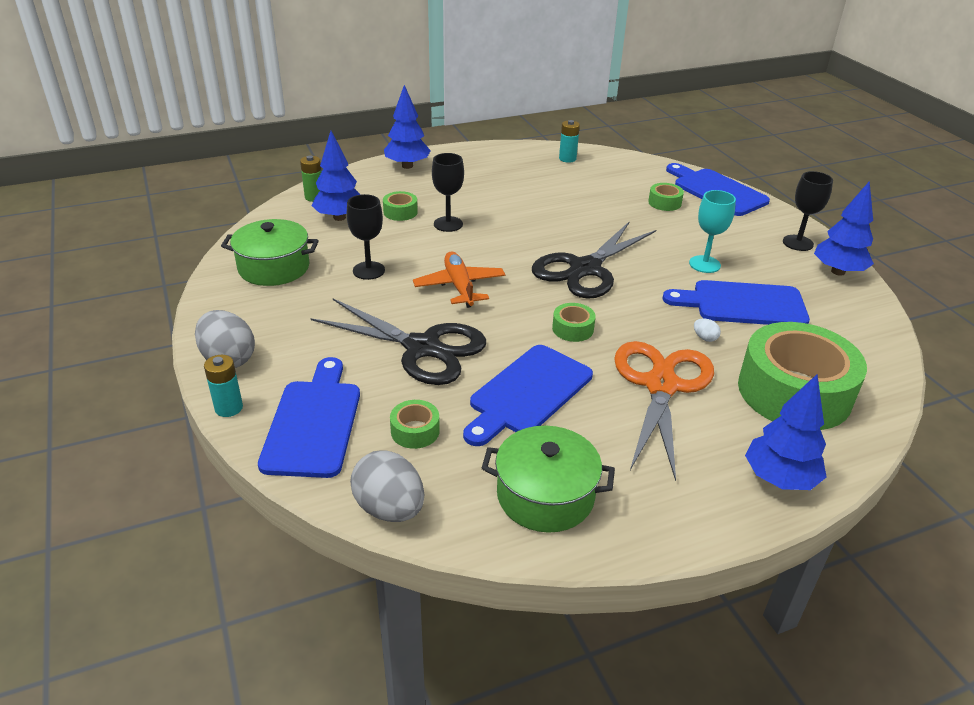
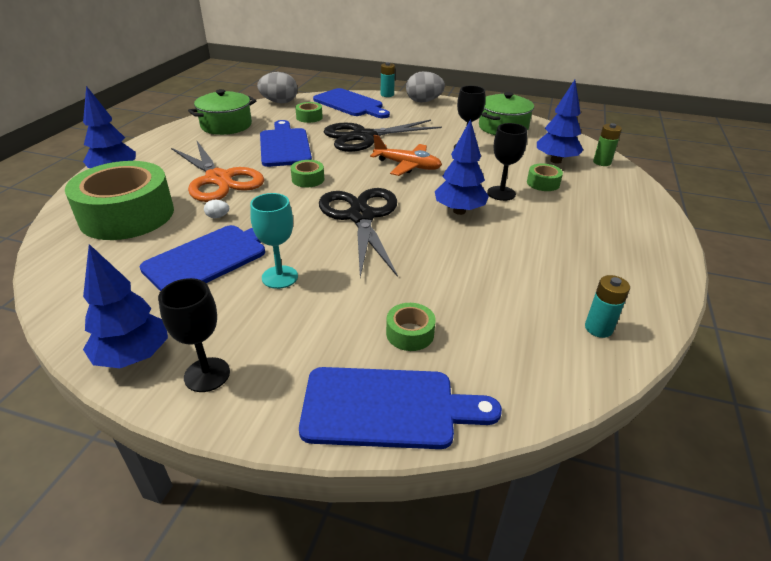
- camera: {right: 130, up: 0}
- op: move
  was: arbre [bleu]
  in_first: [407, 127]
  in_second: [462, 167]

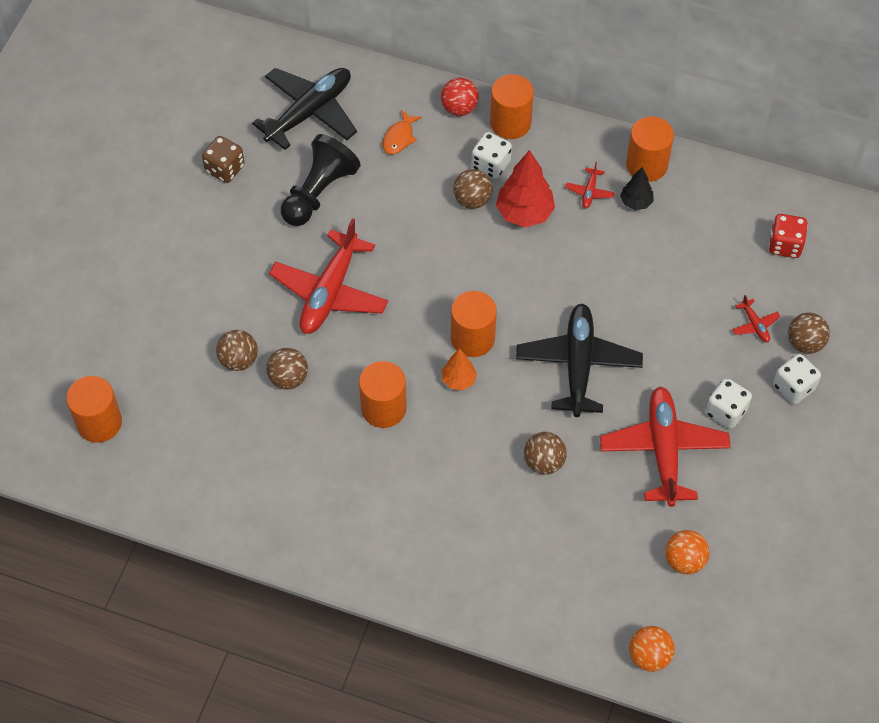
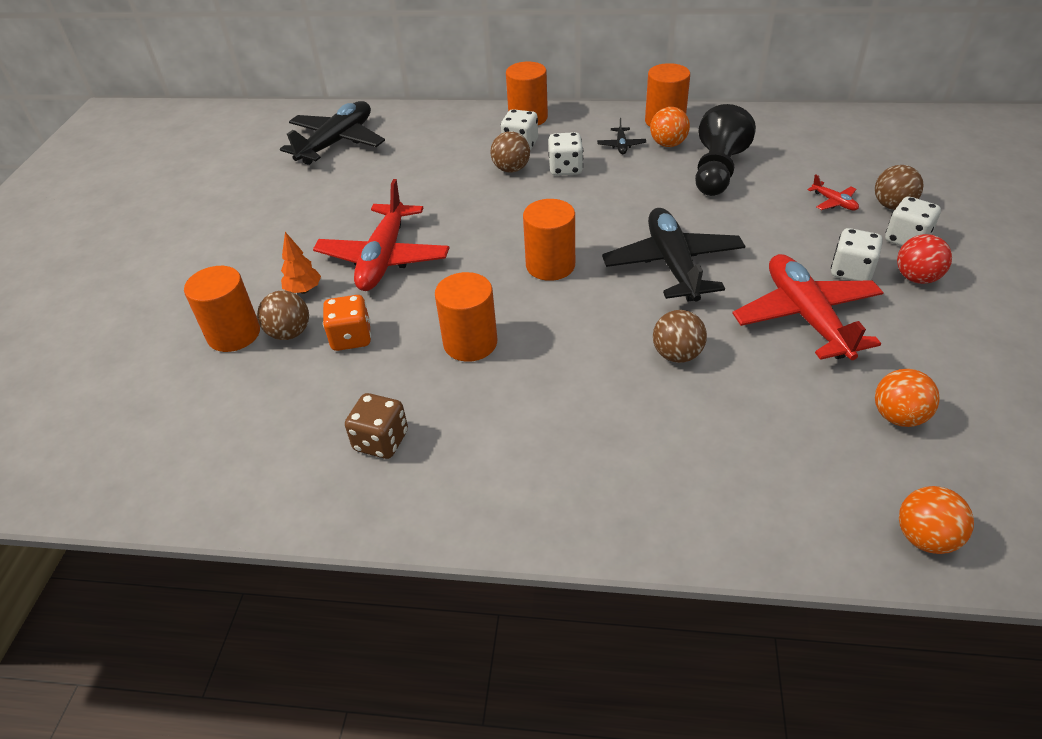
- camera: {right: -10, up: -15}
- op: move
  was: balle [rouge]
  in_first: [460, 97]
  in_second: [924, 259]
- op: delete
  was: poisson [orange]
  in_first: [402, 132]
- op: move
  was: pion [noir]
  in_first: [321, 180]
  in_second: [725, 150]
- op: move
  was: dé [marron]
  in_first: [223, 159]
  in_second: [376, 426]
- op: replace
  was: arbre [rouge]
  now: dé [blanc]
  in_first: [525, 188]
  in_second: [565, 154]
- op: recolor
  was: avion [rouge]
  now: avion [noir]
  in_first: [590, 185]
  in_second: [621, 136]
- op: replace
  was: arbre [noir]
  now: balle [orange]
  in_first: [637, 188]
  in_second: [670, 127]
- op: delete
  was: dé [rouge]
  in_first: [788, 236]
- op: replace
  was: balle [marron]
  now: dé [orange]
  in_first: [287, 368]
  in_second: [347, 323]
- op: move
  was: arbre [orange]
  in_first: [459, 369]
  in_second: [301, 263]
- op: move
  was: cylindre [orange]
  in_first: [94, 409]
  in_second: [222, 309]

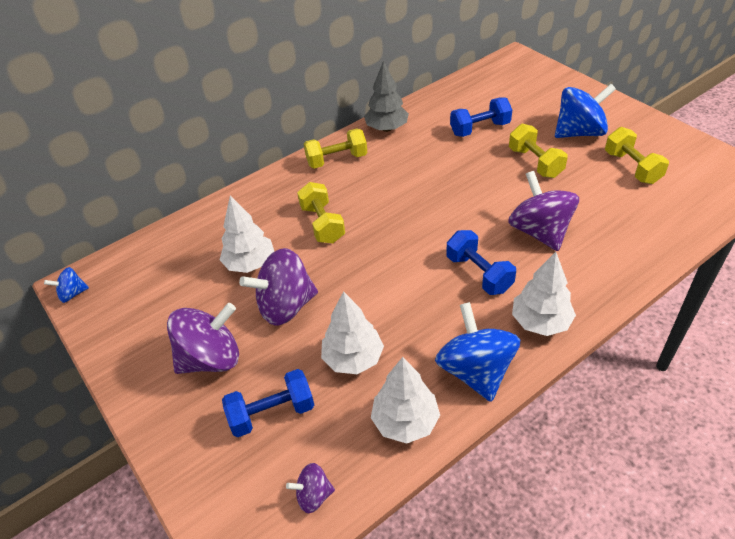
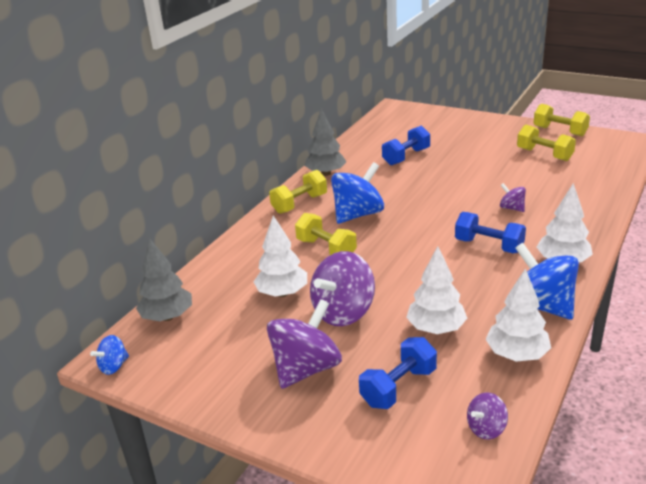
- camera: {right: -25, up: -15}
- op: move
  was: toupie [bleu]
  in_first: [585, 111]
  in_second: [357, 193]
- op: move
  was: haltère [jaune]
  in_first: [538, 151]
  in_second: [562, 120]
- op: resize
  was: toupie [violet]
  in_first: [543, 211]
  in_second: [513, 197]
  ratio: 0.49
- op: insert
  now: arbre [gris]
  in_second: [164, 279]

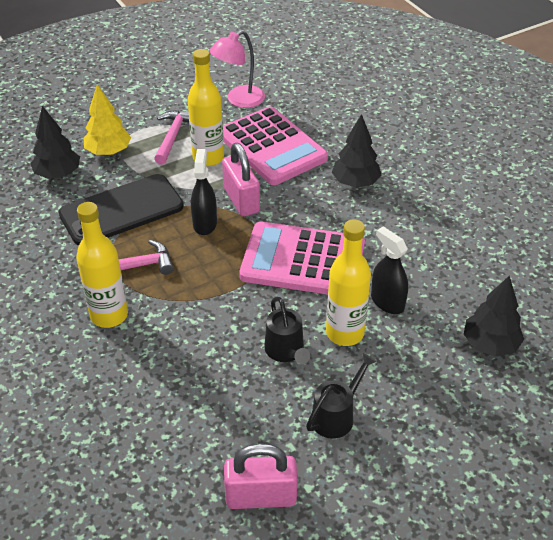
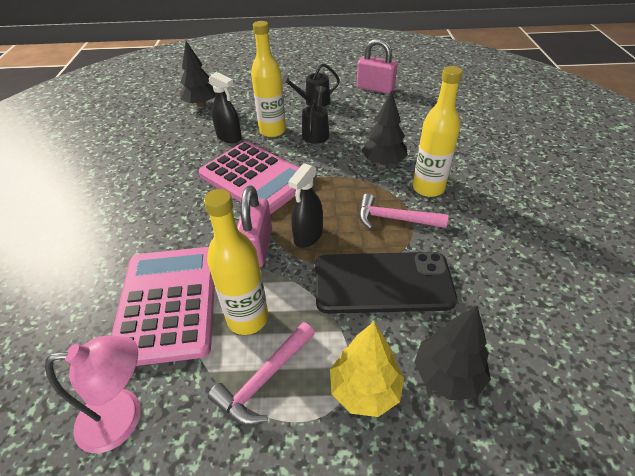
- camera: {right: -150, up: 0}
- op: move
  was: arbre [noir]
  in_first: [357, 151]
  in_second: [385, 128]
- op: rotate
  was: vaporisateur [noir]
  in_first: [389, 270]
  in_second: [225, 107]
  clockwise: -45

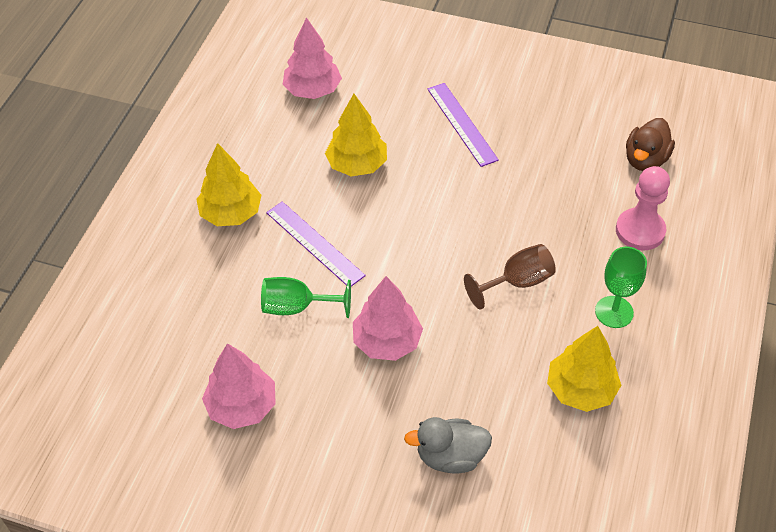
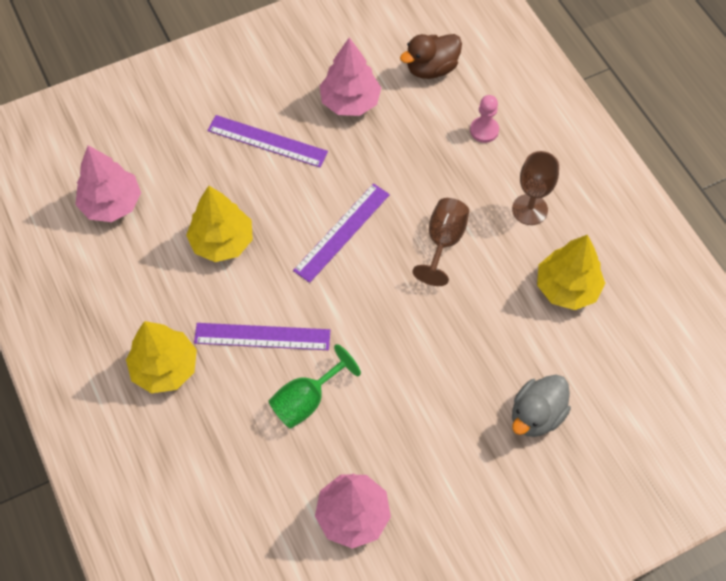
- camera: {right: -45, up: 10}
- op: rotate
  was: canard [marron]
  in_first: [650, 144]
  in_second: [431, 56]
  clockwise: 75
- op: resize
  was: pion [rose]
  in_first: [643, 208]
  in_second: [484, 119]
  ratio: 0.62
- op: recolor
  was: verre à pied [vert]
  now: verre à pied [marron]
  in_first: [621, 287]
  in_second: [535, 188]
- op: move
  was: arbre [rose]
  in_first: [388, 318]
  in_second: [350, 76]
- op: insert
  now: règle [violet]
  in_second: [341, 233]

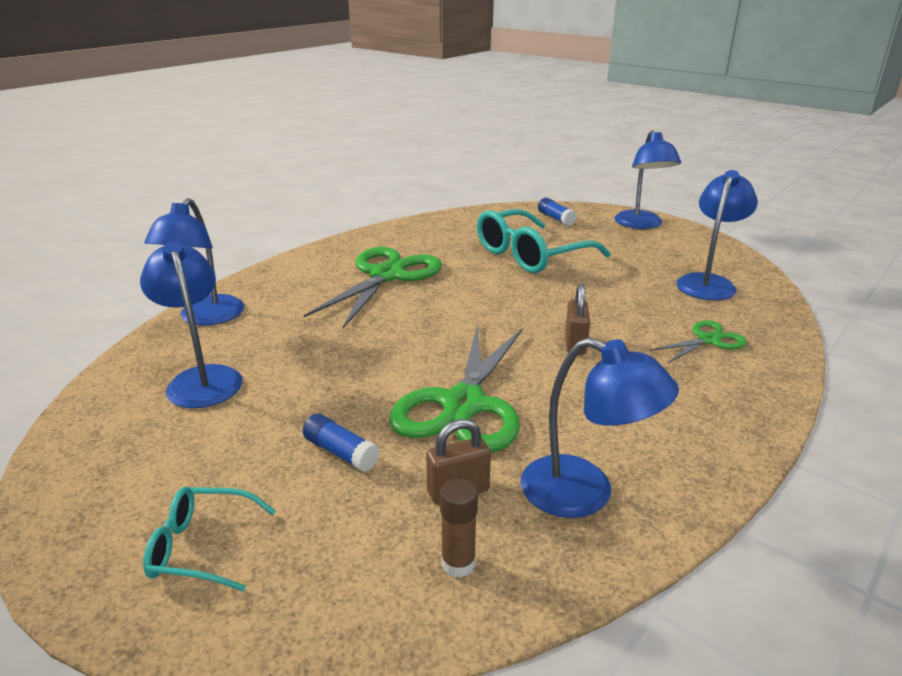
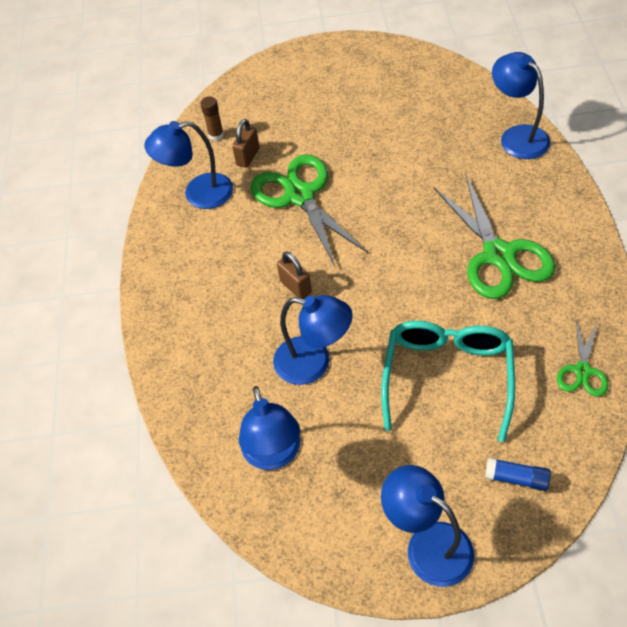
- camera: {right: 140, up: 25}
- op: move
  was: lampe [bleu]
  in_first: [191, 324]
  in_second: [313, 340]
- op: move
  was: ciseaux [vert]
  in_first: [698, 342]
  in_second: [582, 358]
- op: delete
  was: bâton de colle [bleu]
  in_first: [341, 443]
- op: delete
  was: lunettes [turquoise]
  in_first: [209, 539]

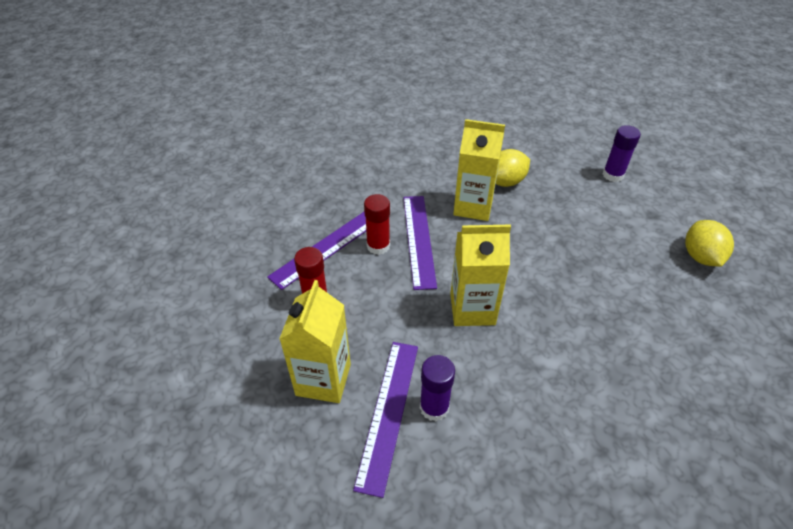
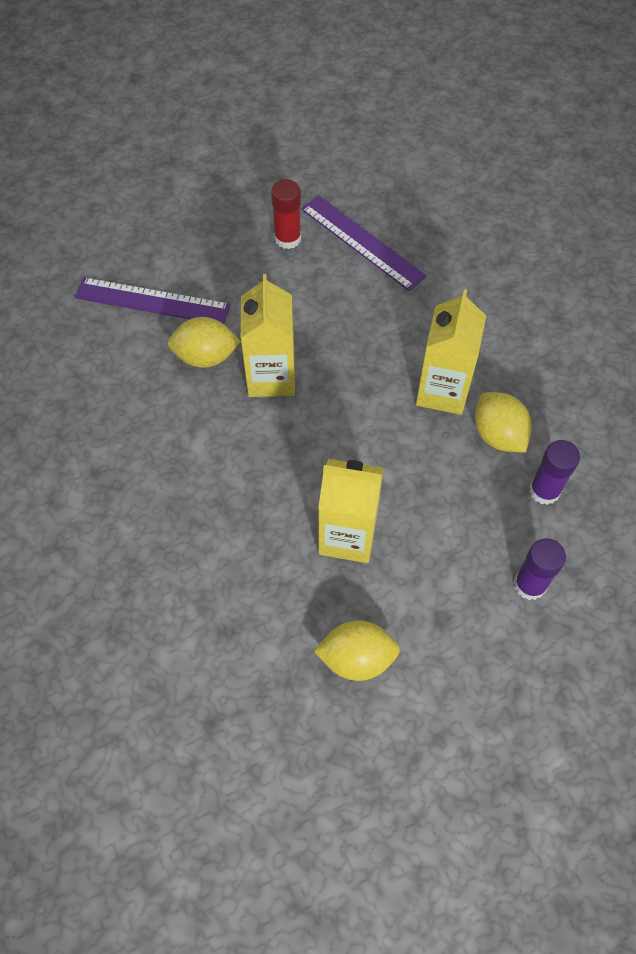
- camera: {right: 90, up: 15}
- op: delete
  was: bâton de colle [rouge]
  in_first: [377, 224]
- op: delete
  was: règle [violet]
  in_first: [420, 243]
- op: move
  was: brique de lait [jaune]
  in_first: [315, 341]
  in_second: [351, 511]
- op: move
  was: bâton de colle [violet]
  in_first: [437, 388]
  in_second: [554, 472]
- op: insert
  now: citron [jaune]
  in_second: [204, 342]

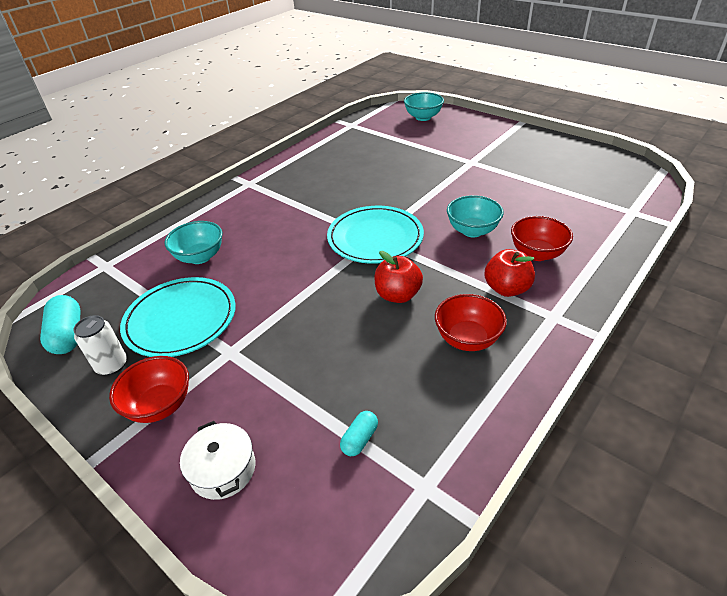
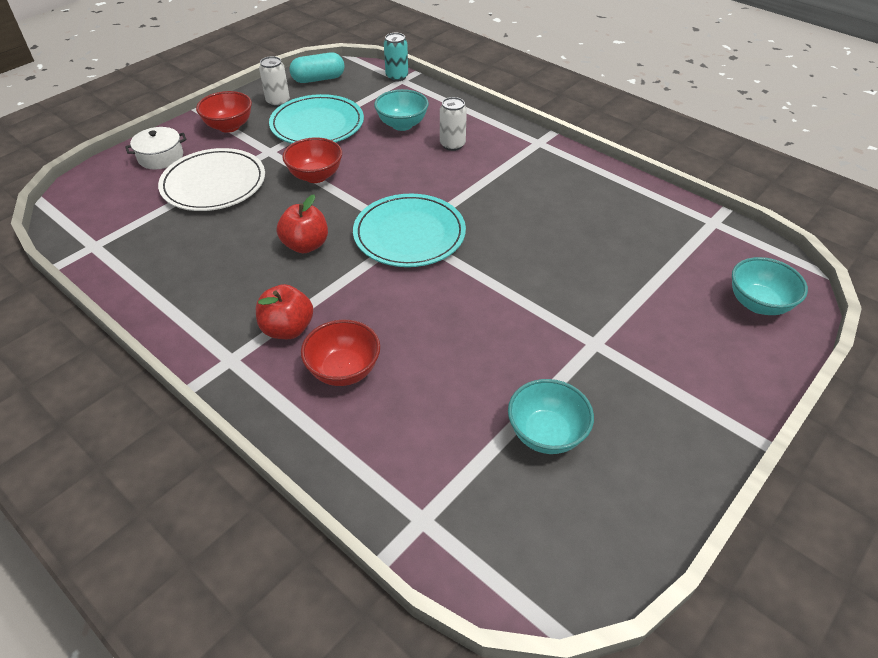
- camera: {right: 90, up: 5}
- op: move
  was: bol [turquoise]
  in_first: [475, 216]
  in_second: [551, 416]
- op: move
  was: bol [rouge]
  in_first: [471, 322]
  in_second: [312, 160]
- op: delete
  was: gélule [turquoise]
  in_first: [359, 433]
- op: insert
  now: canette [turquoise]
  in_second: [396, 57]
- op: insert
  now: canette [blanc]
  in_second: [453, 124]
- op: insert
  now: assiette [blanc]
  in_second: [211, 179]

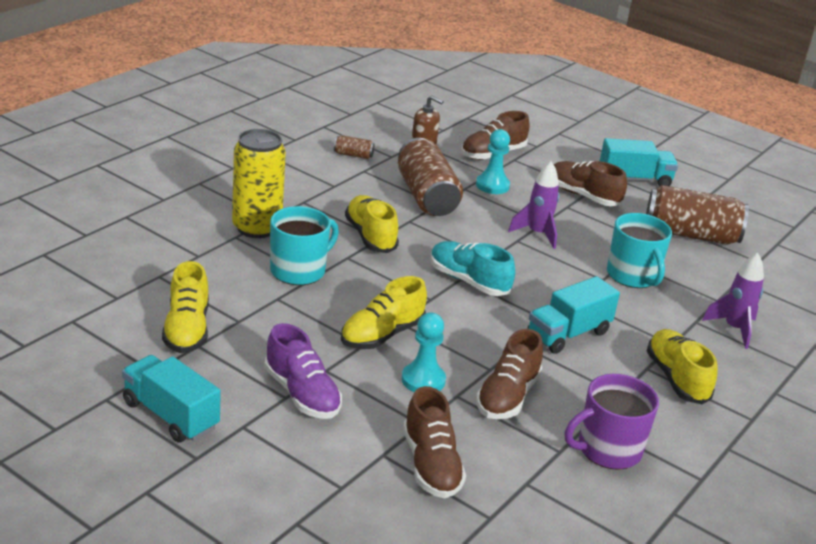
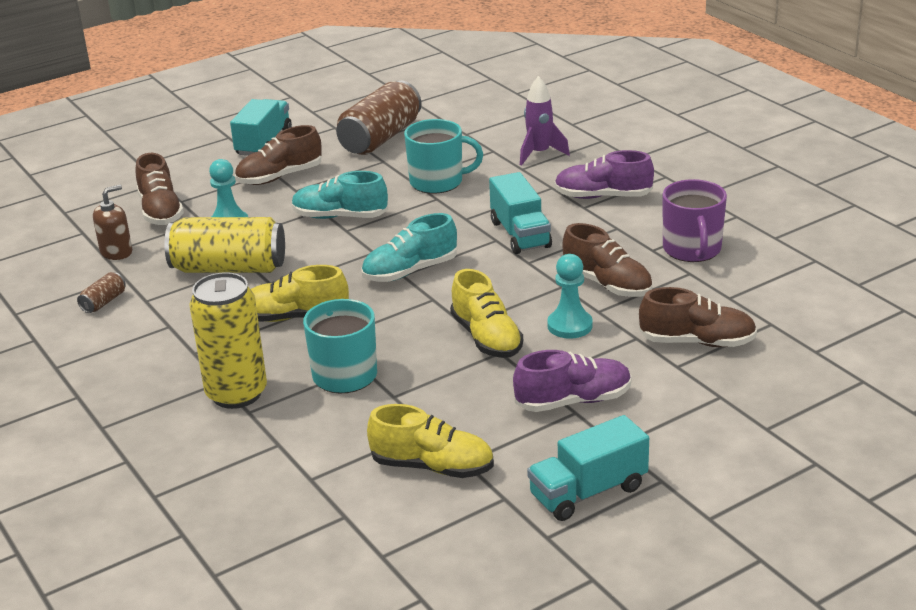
- camera: {right: -65, up: 0}
- op: recolor
  was: canette [marron]
  now: canette [jaune]
  in_first: [430, 177]
  in_second: [224, 245]
- op: replace
  was: fusée [violet]
  now: chaussure [turquoise]
  in_first: [533, 205]
  in_second: [340, 195]
- op: recolor
  was: chaussure [jaune]
  now: chaussure [violet]
  in_first: [682, 367]
  in_second: [604, 174]

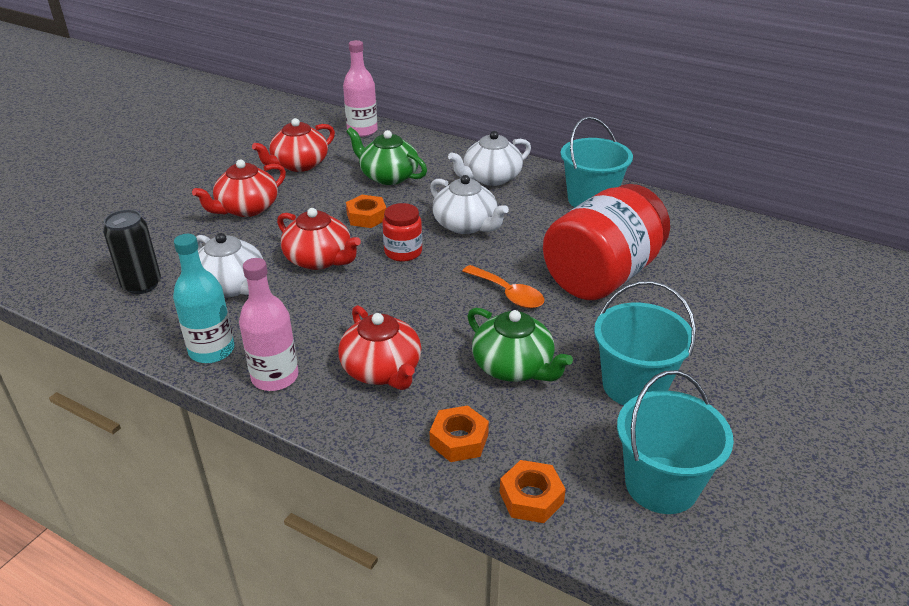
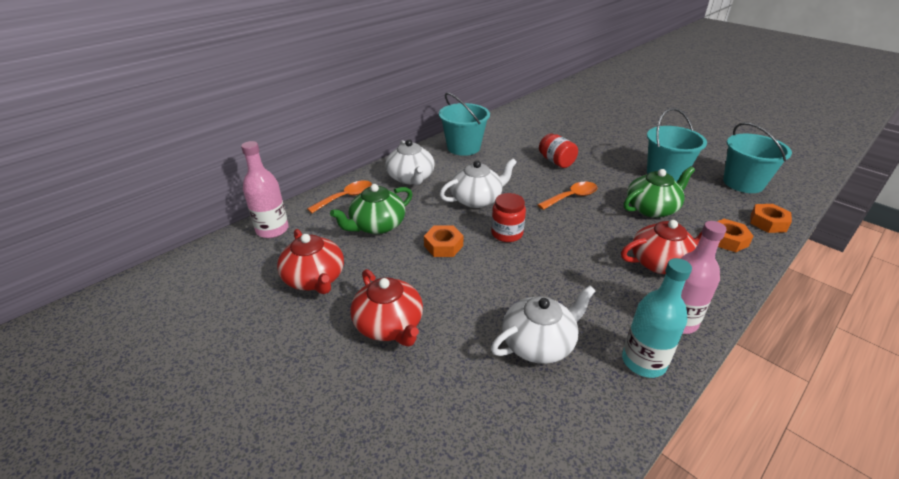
- camera: {right: -75, up: 0}
- op: resize
  was: bocal [rouge]
  in_first: [606, 242]
  in_second: [558, 150]
  ratio: 0.46
- op: delete
  was: théière [rouge]
  in_first: [319, 239]
- op: delete
  was: canette [noir]
  in_first: [132, 252]
- op: insert
  now: cuillère [orange]
  in_second: [339, 196]

